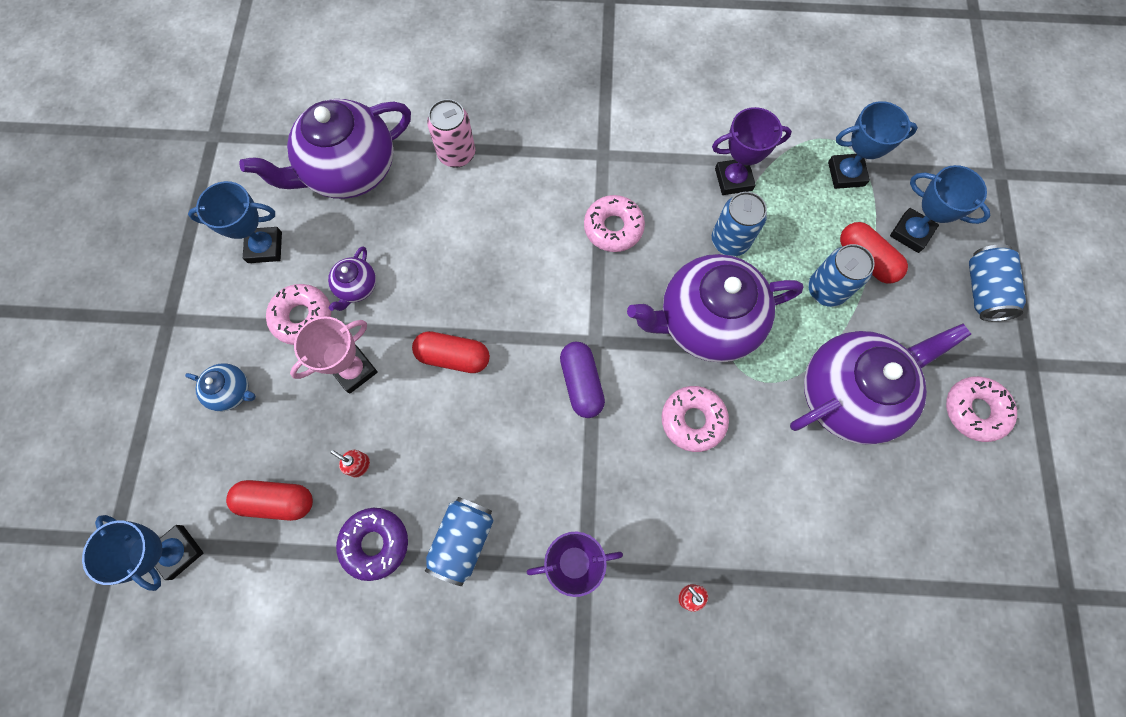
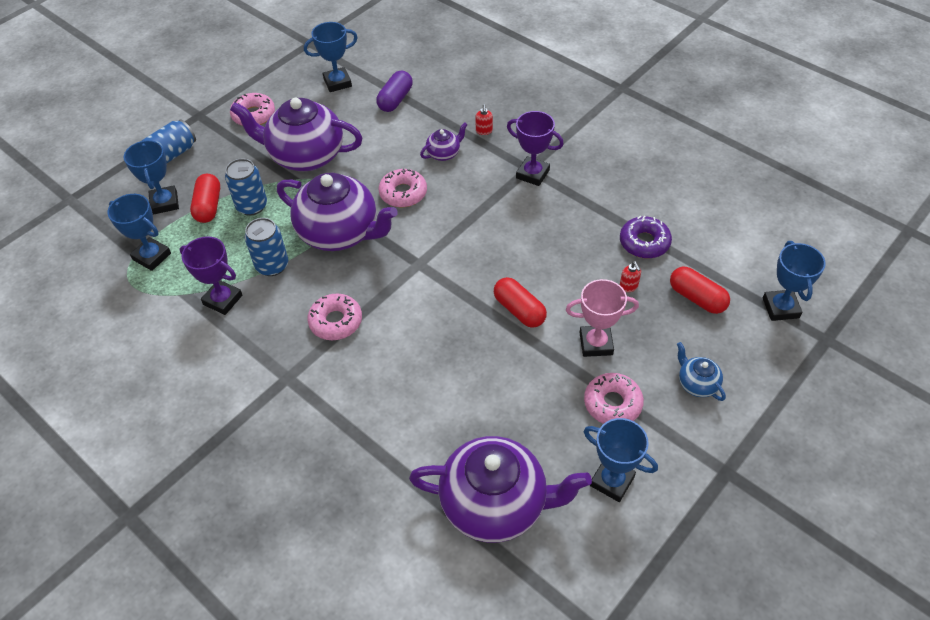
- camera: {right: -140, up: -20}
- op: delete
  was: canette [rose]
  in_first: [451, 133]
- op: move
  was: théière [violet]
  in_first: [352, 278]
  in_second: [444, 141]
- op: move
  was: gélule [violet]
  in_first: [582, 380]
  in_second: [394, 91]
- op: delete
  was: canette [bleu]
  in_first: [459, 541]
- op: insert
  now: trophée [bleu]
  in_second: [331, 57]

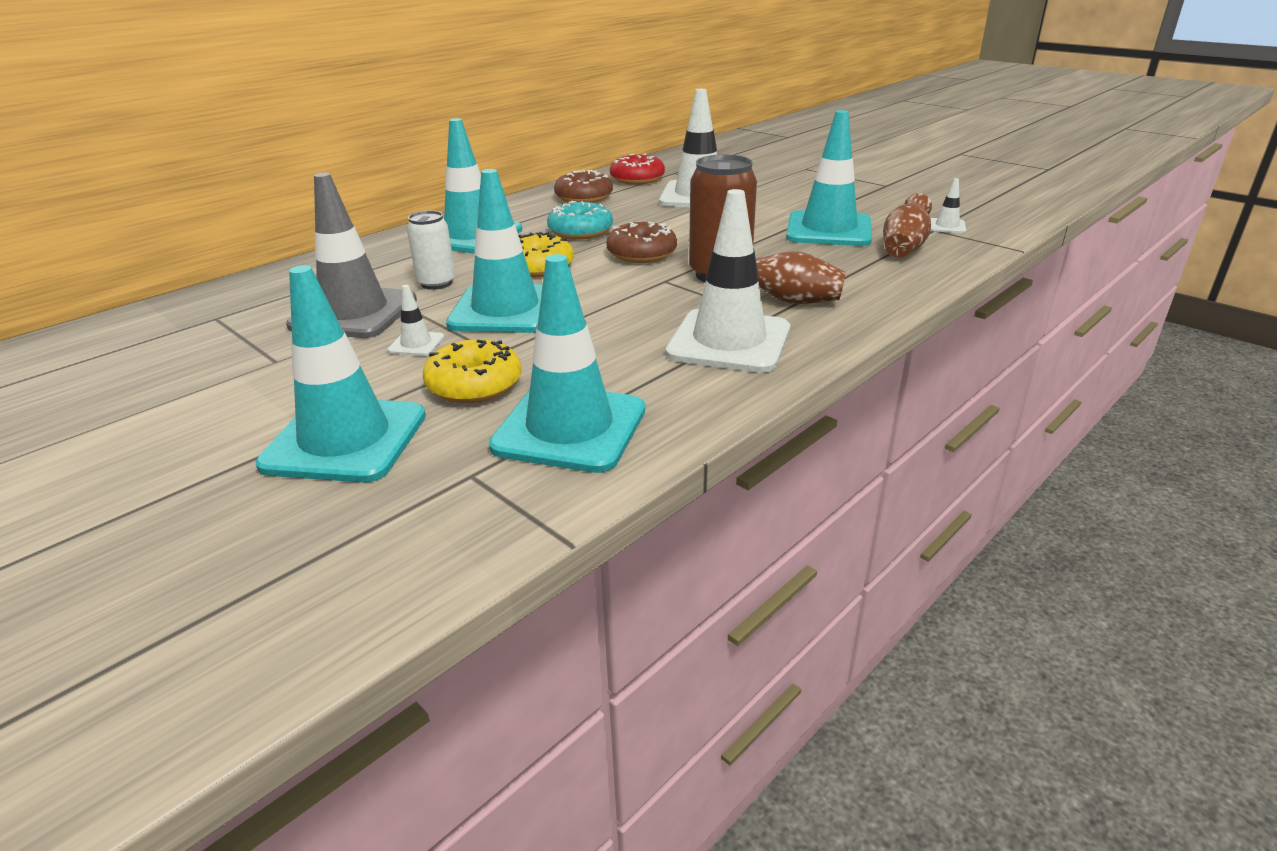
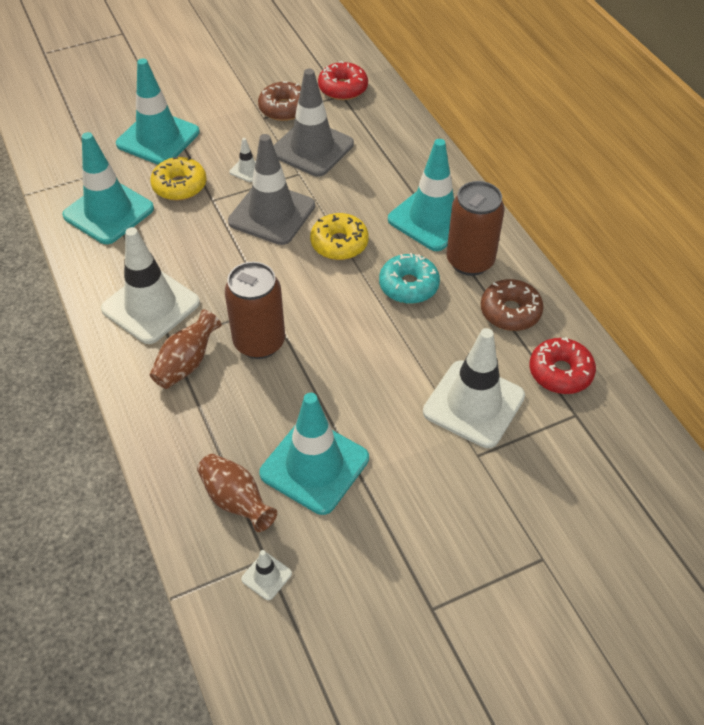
- camera: {right: 110, up: 20}
- op: recolor
  was: cône de chantier [turquoise]
  now: cône de chantier [gris]
  in_first: [494, 251]
  in_second: [271, 189]
- op: delete
  was: canette [blanc]
  in_first: [431, 250]
- op: move
  was: beignet [marron]
  in_first: [641, 242]
  in_second: [279, 101]
- op: insert
  now: beignet [rouge]
  in_second: [343, 80]
- op: insert
  now: canette [marron]
  in_second: [475, 228]

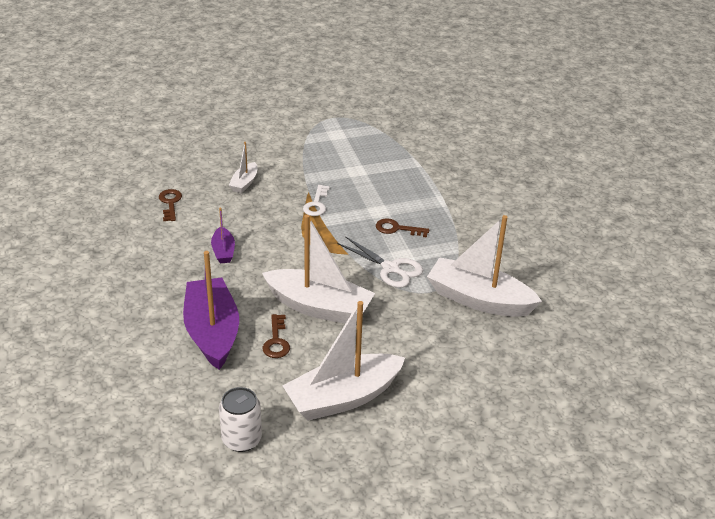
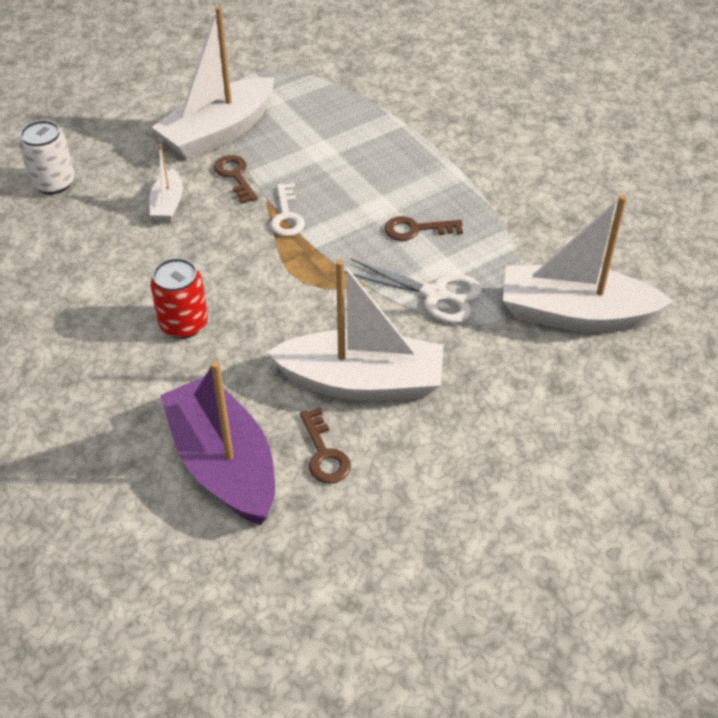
- camera: {right: -15, up: 10}
- op: move
  was: clé [marron]
  in_first: [170, 205]
  in_second: [236, 179]
- op: replace
  was: bateau [violet]
  now: canette [rouge]
  in_first: [223, 235]
  in_second: [179, 298]
- op: move
  was: bateau [blanc]
  in_first: [344, 361]
  in_second: [213, 83]
- op: move
  was: canette [blanc]
  in_first: [240, 419]
  in_second: [47, 157]

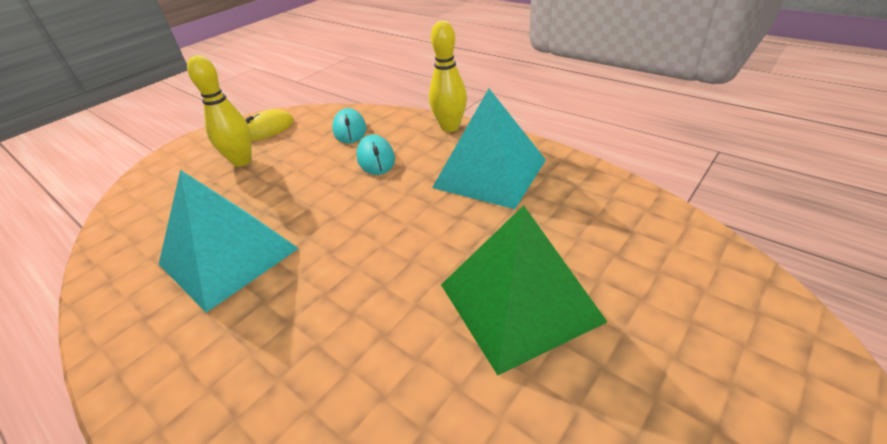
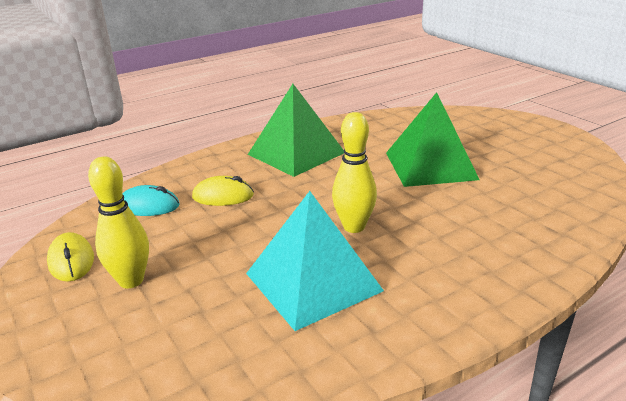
- camera: {right: -75, up: -10}
- op: move
  was: quille [jaune]
  in_first: [448, 76]
  in_second: [354, 172]
- op: recolor
  was: pyramide [turquoise]
  now: pyramide [vert]
  in_first: [489, 149]
  in_second: [296, 130]
- op: recolor
  was: souris [turquoise]
  now: souris [jaune]
  in_first: [375, 154]
  in_second: [223, 191]

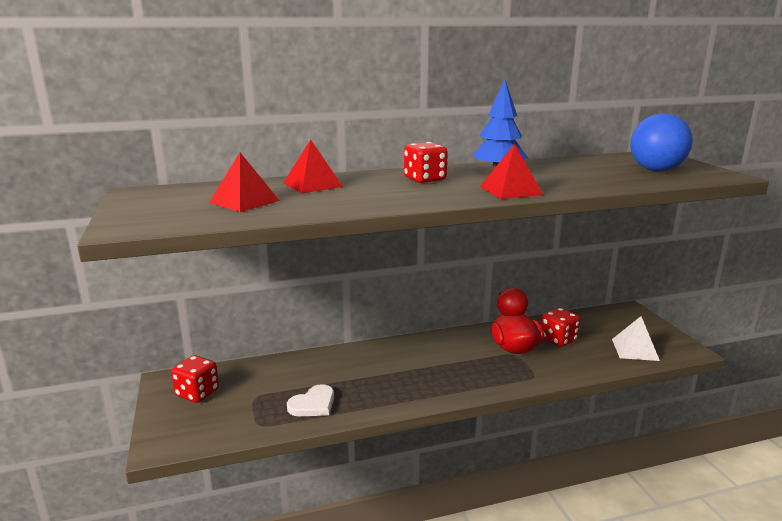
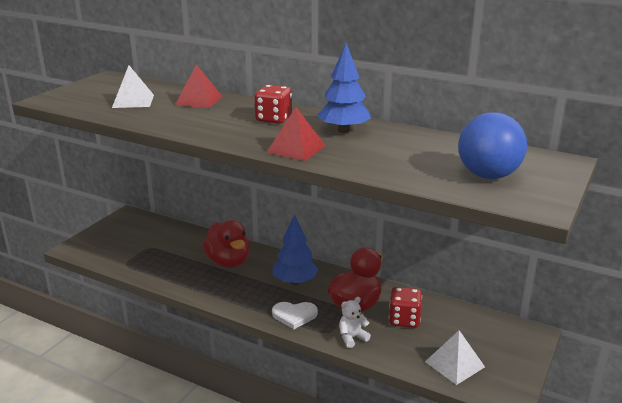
- camera: {right: 45, up: 5}
- op: recolor
  was: pyramide [rouge]
  now: pyramide [blanc]
  in_first: [244, 182]
  in_second: [133, 86]
- op: delete
  was: dé [rouge]
  in_first: [195, 379]
- op: move
  was: cœur [blanc]
  in_first: [310, 400]
  in_second: [295, 315]
- op: insert
  now: arbre [bleu]
  in_second: [296, 249]
- op: insert
  now: canard [rouge]
  in_second: [226, 244]
- op: insert
  now: ours en peluche [blanc]
  in_second: [355, 322]

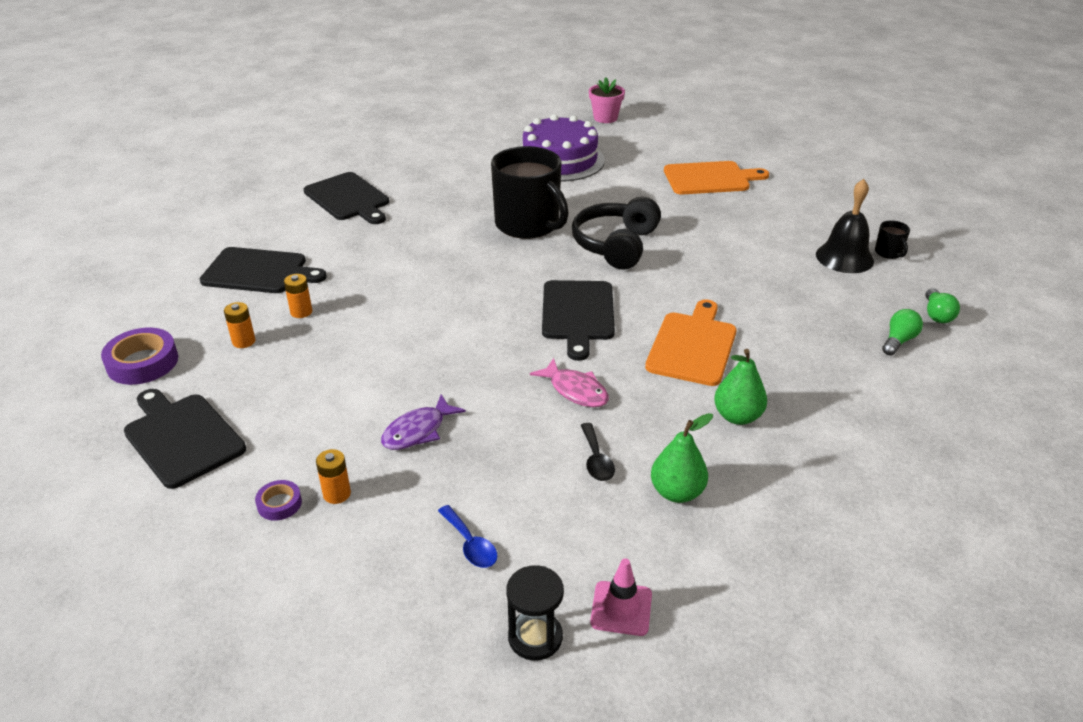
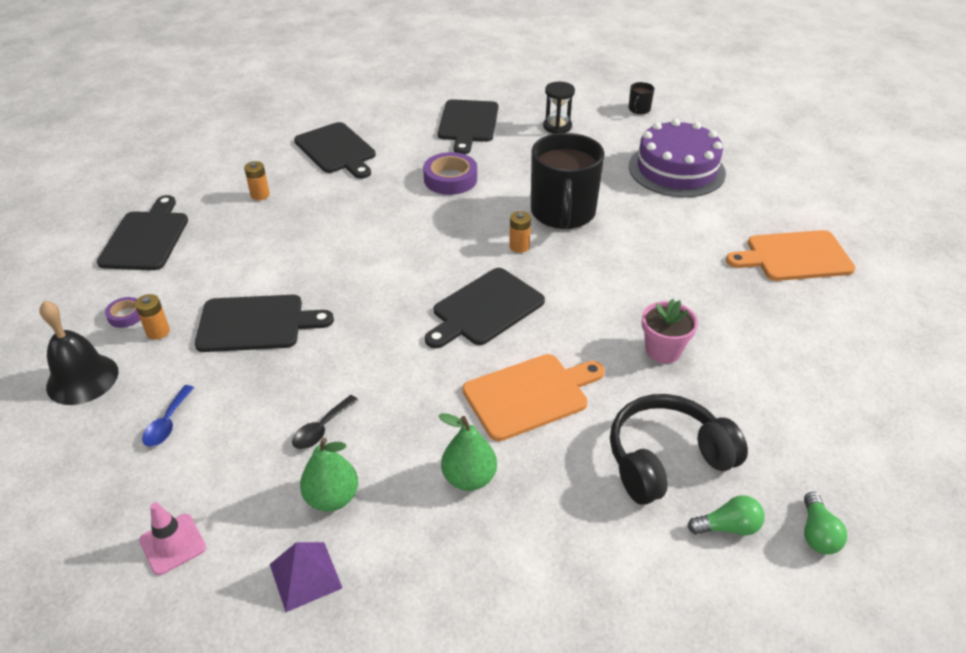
- camera: {right: 45, up: 5}
- op: move
  was: pot de fleurs [rose]
  in_first: [607, 100]
  in_second: [670, 331]
- op: rotate
  was: planche à découper [orange]
  in_first: [716, 177]
  in_second: [791, 255]
  clockwise: 135
- op: move
  was: cloche [noir]
  in_first: [845, 226]
  in_second: [79, 353]
- op: move
  was: casque audio [noir]
  in_first: [616, 233]
  in_second: [679, 449]
- op: move
  was: tasse [noir]
  in_first: [892, 239]
  in_second: [641, 98]
- op: move
  was: pile [orange]
  in_first: [298, 296]
  in_second: [520, 232]
- op: rotate
  was: ampoule [vert]
  in_first: [943, 305]
  in_second: [825, 523]
  clockwise: -45
- op: move
  was: ruban adhésif [violet]
  in_first: [139, 356]
  in_second: [450, 173]
- op: delete
  was: poisson [rose]
  in_first: [569, 382]
- op: replace
  was: poisson [violet]
  now: planche à découper [noir]
  in_first: [423, 422]
  in_second: [264, 323]
- op: move
  was: sablier [noir]
  in_first: [535, 613]
  in_second: [559, 108]
- op: insert
  now: pyramide [violet]
  in_second: [306, 577]

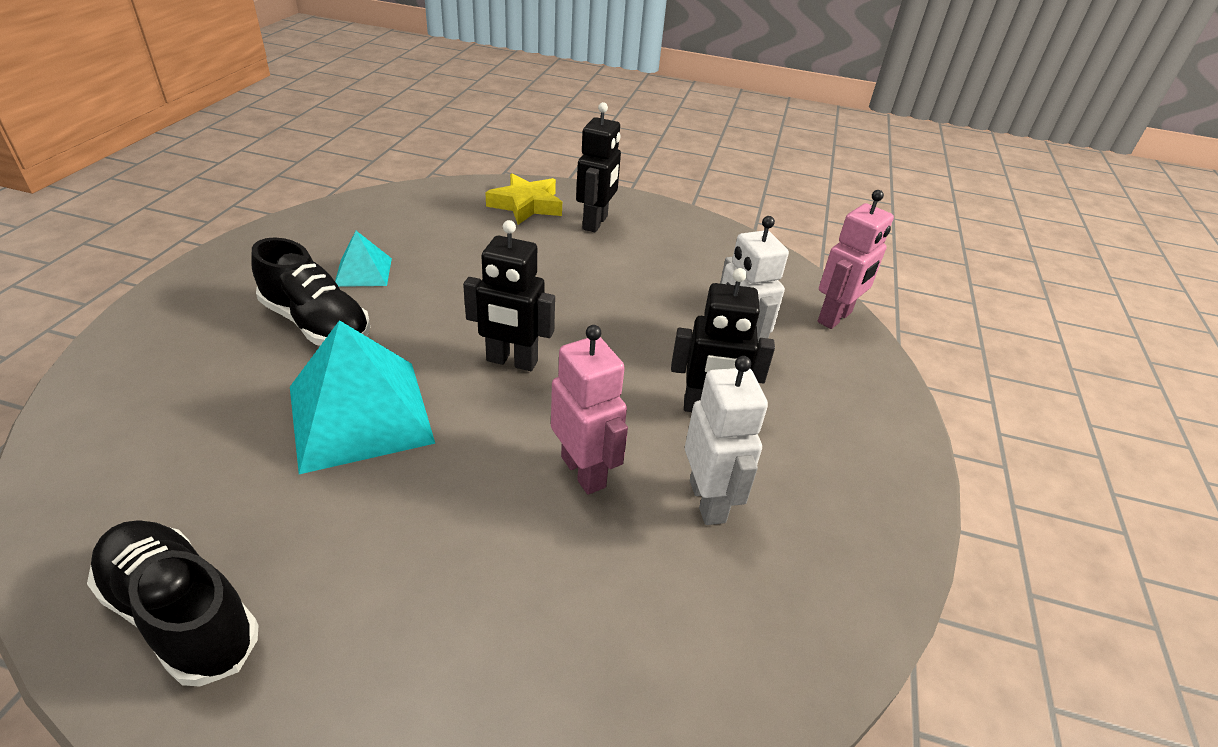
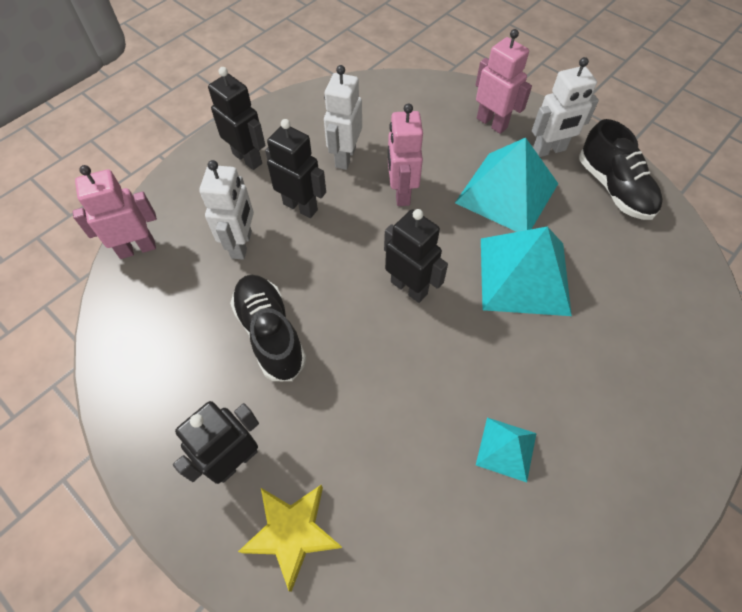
- camera: {right: -150, up: 20}
- op: move
  was: chaussure [noir]
  in_first: [310, 291]
  in_second: [268, 328]
- op: insert
  now: robot [rose]
  in_second: [504, 81]
- op: insert
  now: robot [blanc]
  in_second: [565, 107]
- op: insert
  now: robot [noir]
  in_second: [236, 118]
- op: insert
  now: pyramide [turquoise]
  in_second: [506, 185]

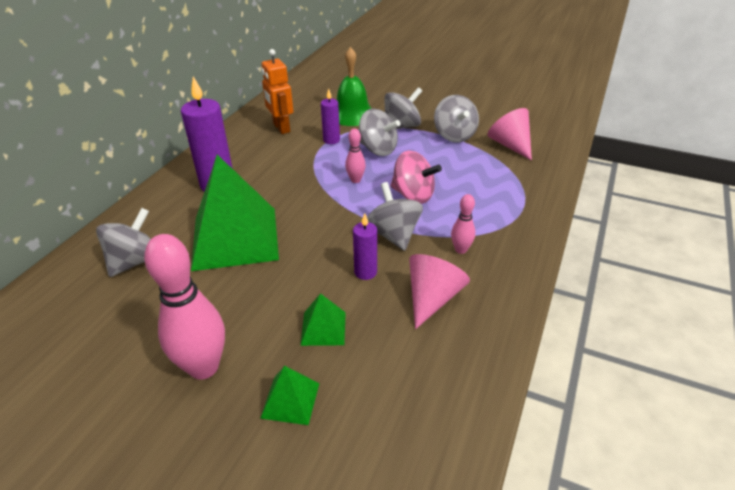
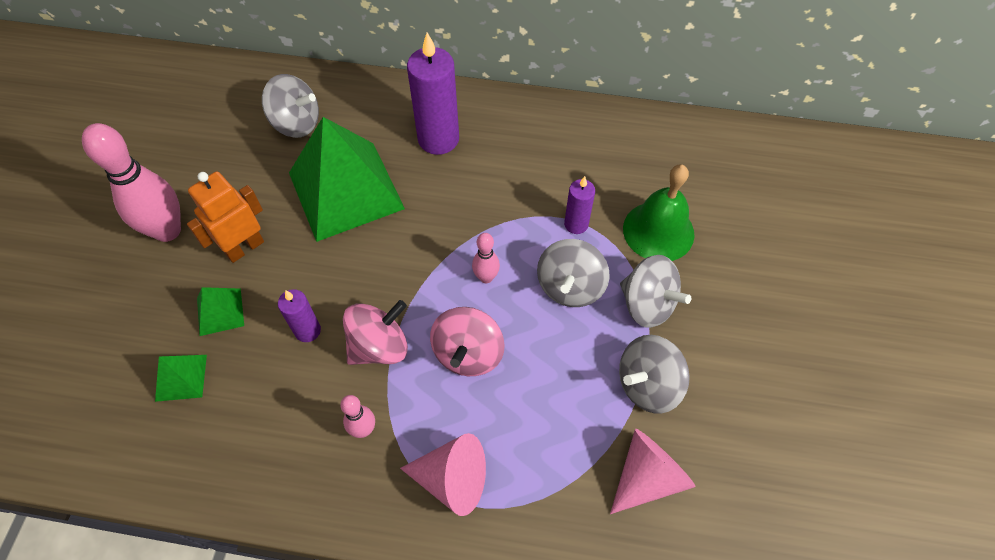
- camera: {right: 75, up: 20}
- op: move
  was: robot [orange]
  in_first: [277, 91]
  in_second: [225, 217]
- op: recolor
  was: toupie [gris]
  now: toupie [rose]
  in_first: [395, 216]
  in_second: [375, 332]
- op: move
  was: cône [rose]
  in_first: [439, 291]
  in_second: [443, 474]
- op: move
  was: pyramide [vert]
  in_first: [289, 395]
  in_second: [181, 378]

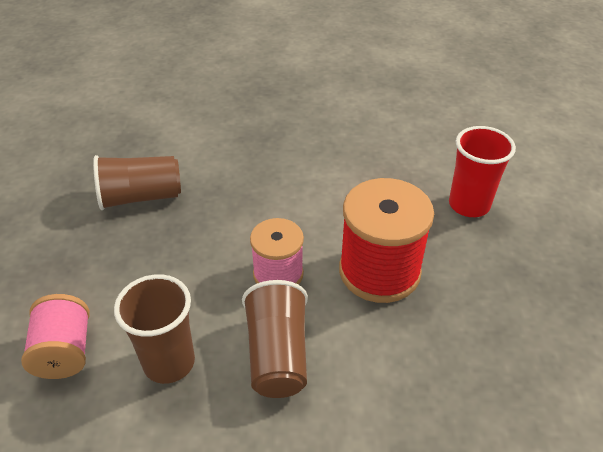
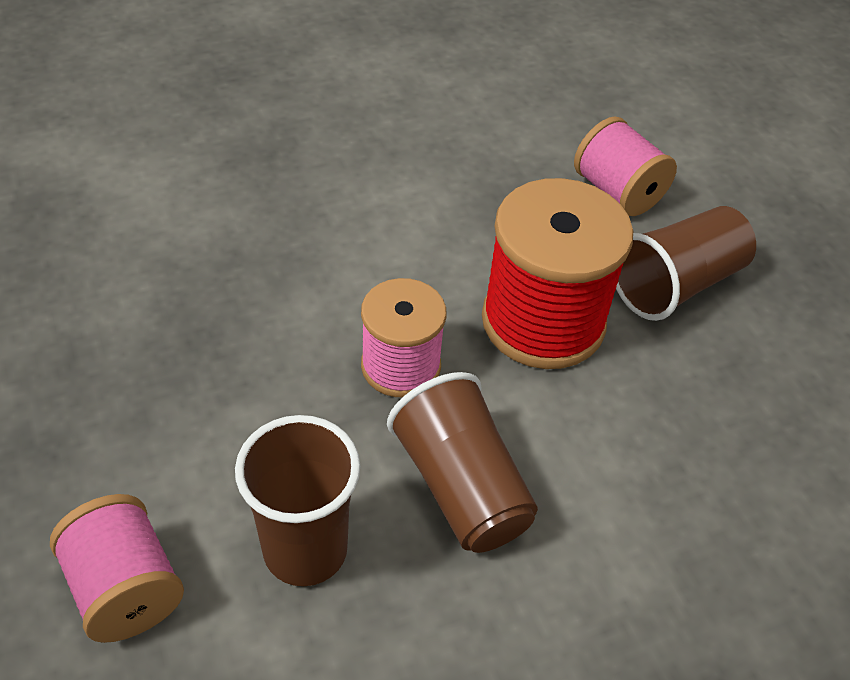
- camera: {right: -25, up: 5}
- op: replace
  was: gobelet [rouge]
  now: bobine [rose]
  in_first: [482, 171]
  in_second: [625, 166]
- op: move
  was: gobelet [marron]
  in_first: [137, 182]
  in_second: [686, 263]

